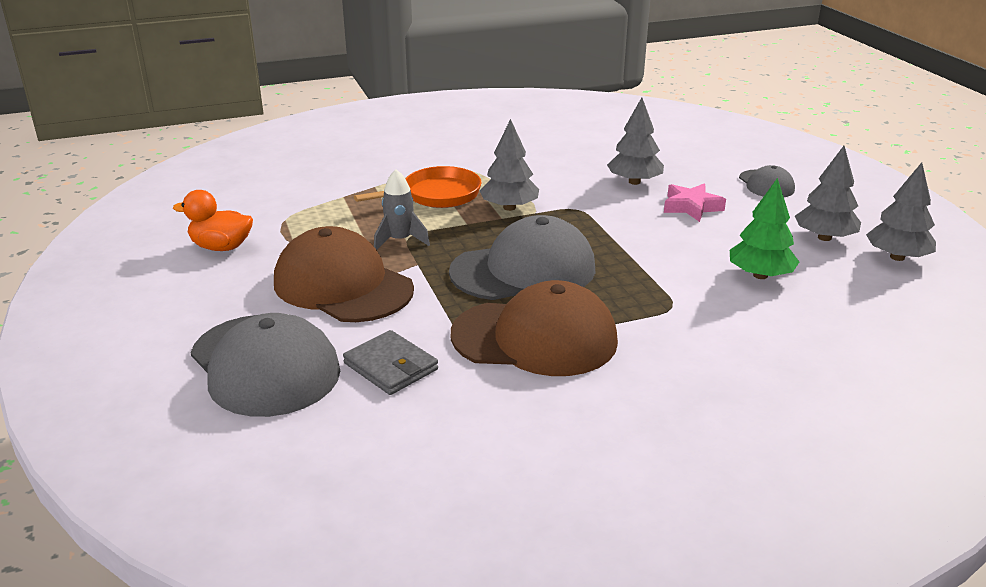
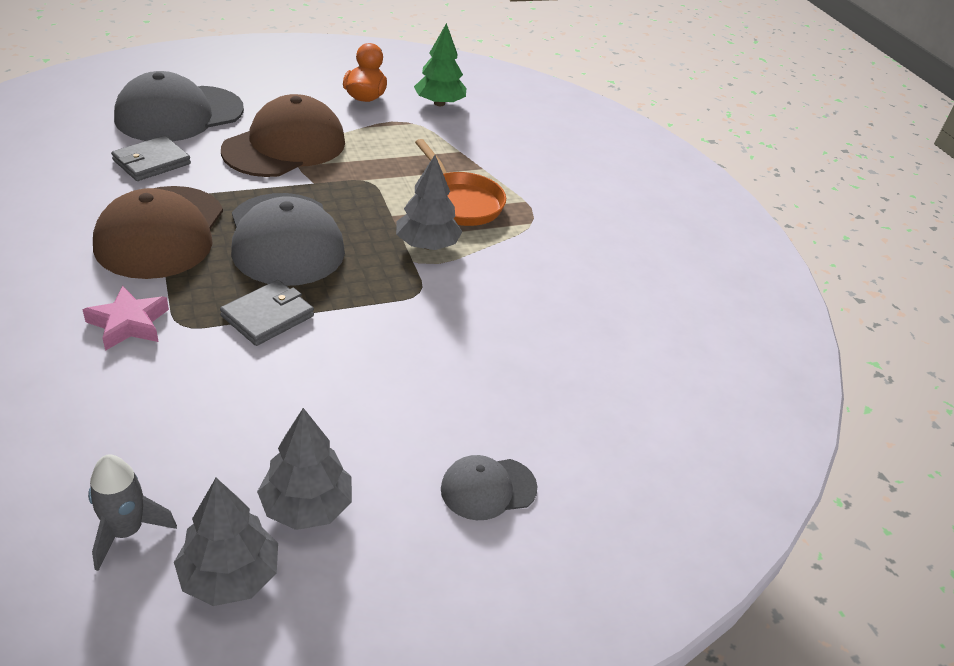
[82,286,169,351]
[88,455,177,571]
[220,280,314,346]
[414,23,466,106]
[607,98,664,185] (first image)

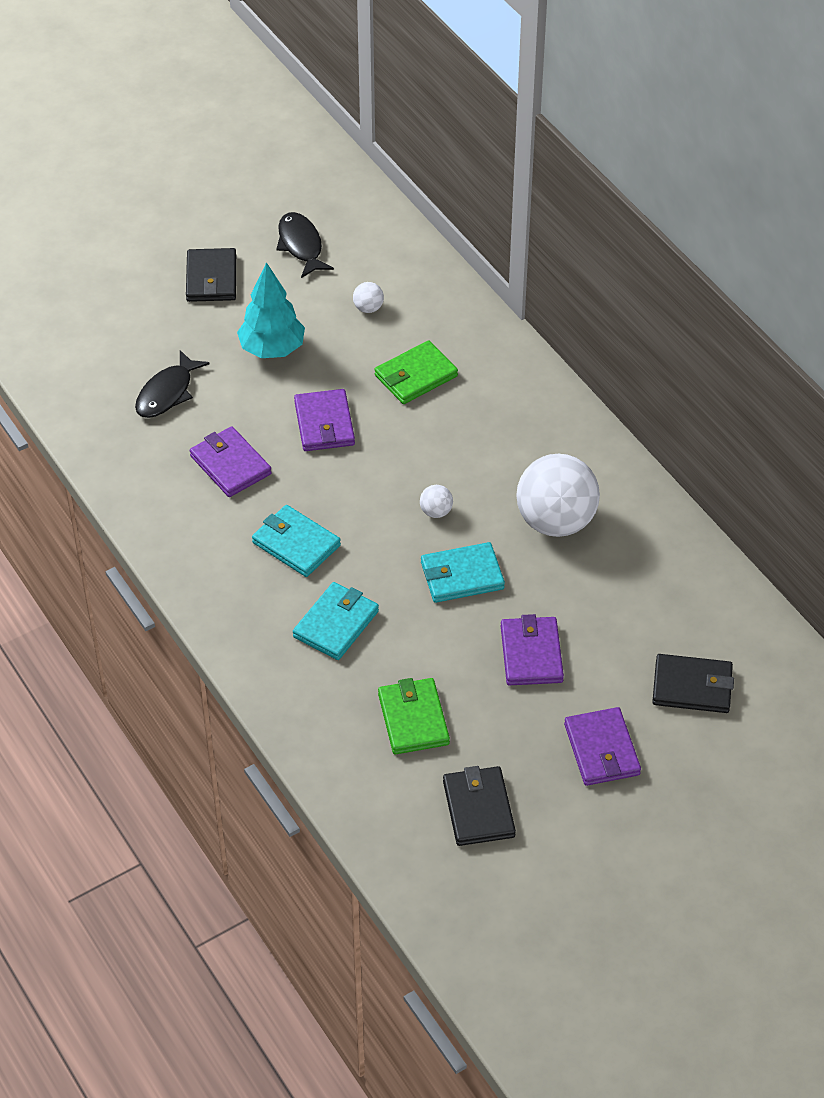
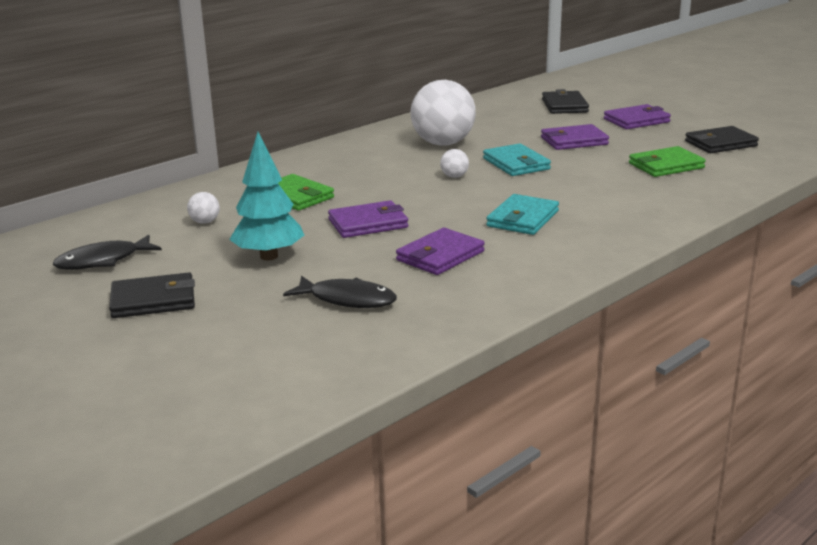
[293,582,379,660] (first image)

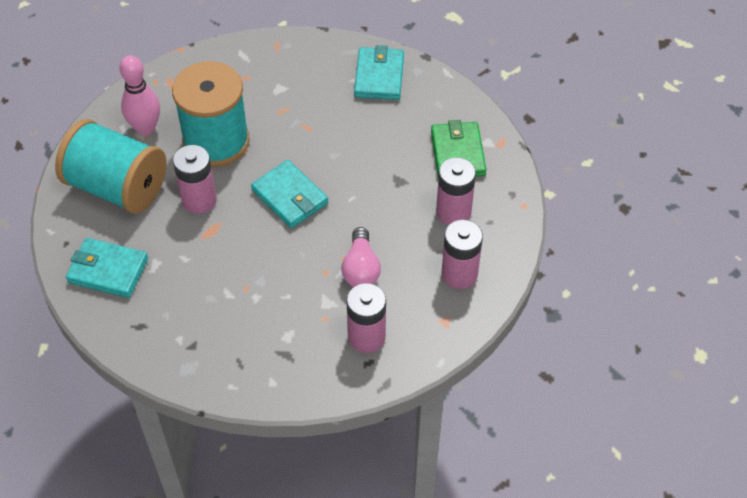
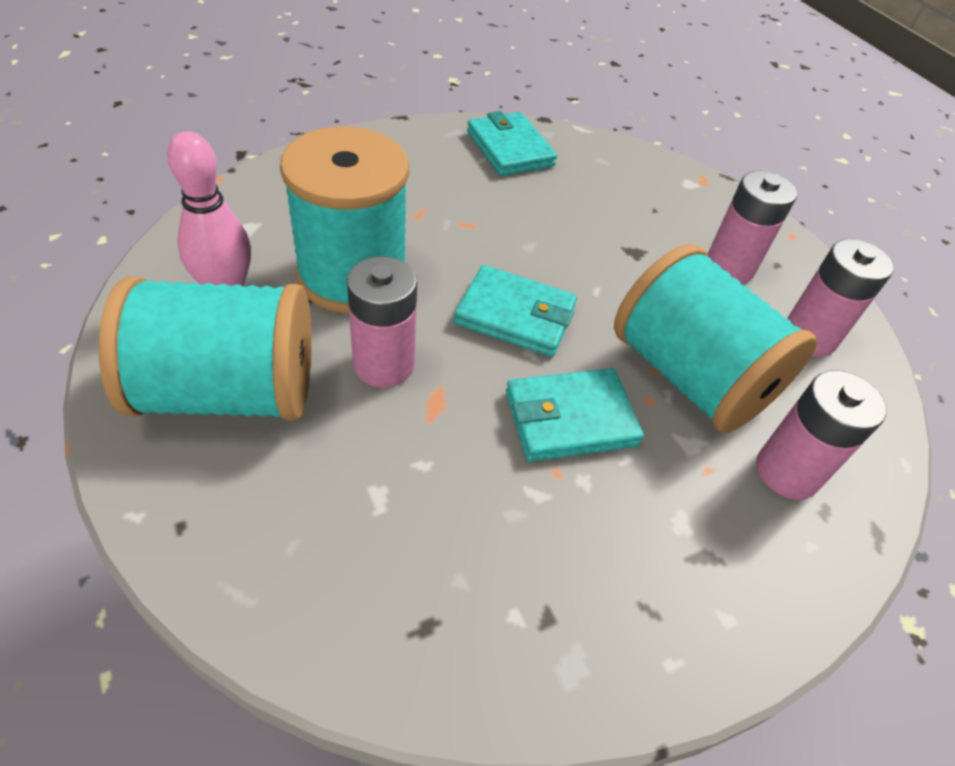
[506,368,644,461]
[614,244,818,433]
[431,120,486,178] (first image)

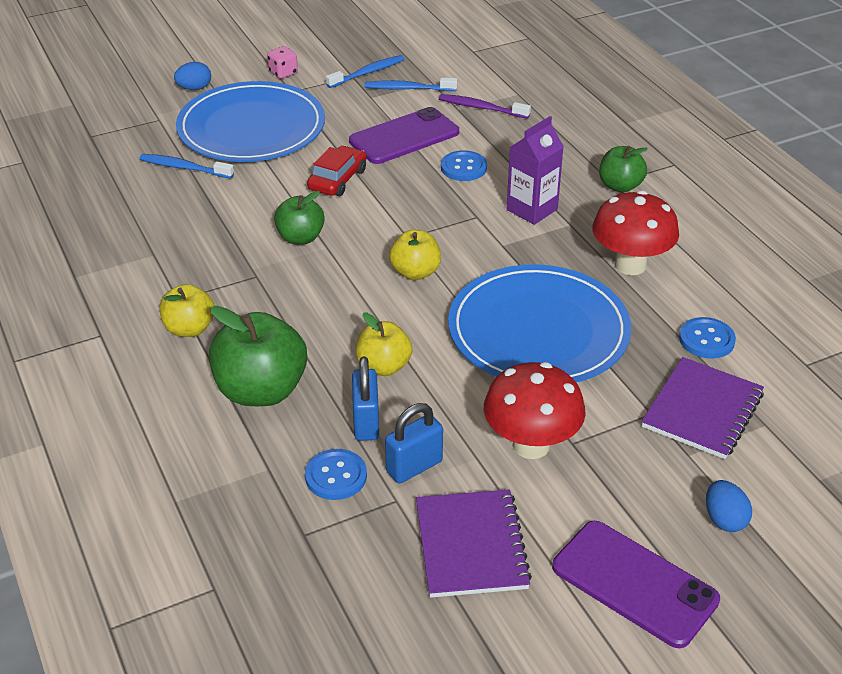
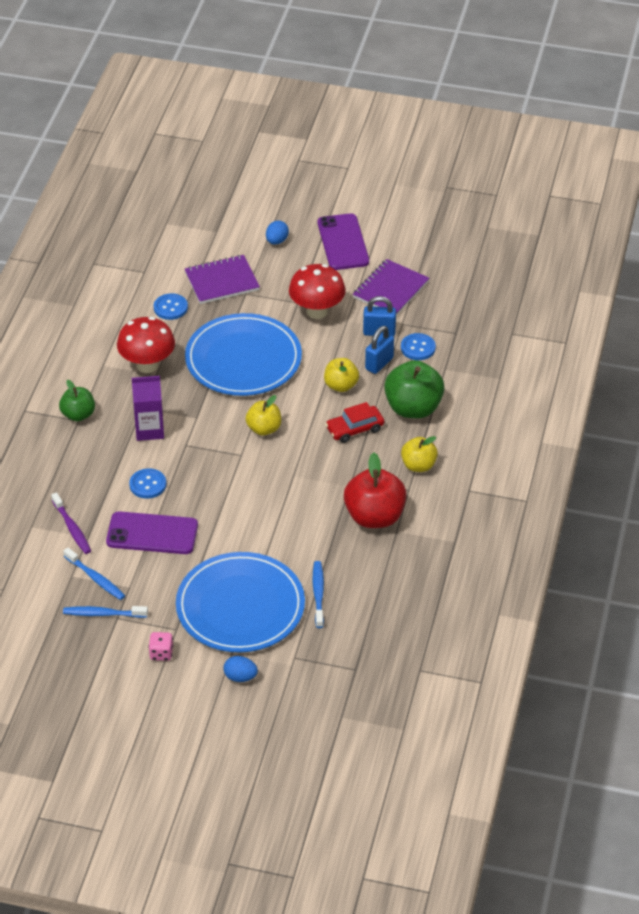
[313,561,324,628]
[325,402,384,443]
[344,453,407,528]
[274,191,325,245] (first image)

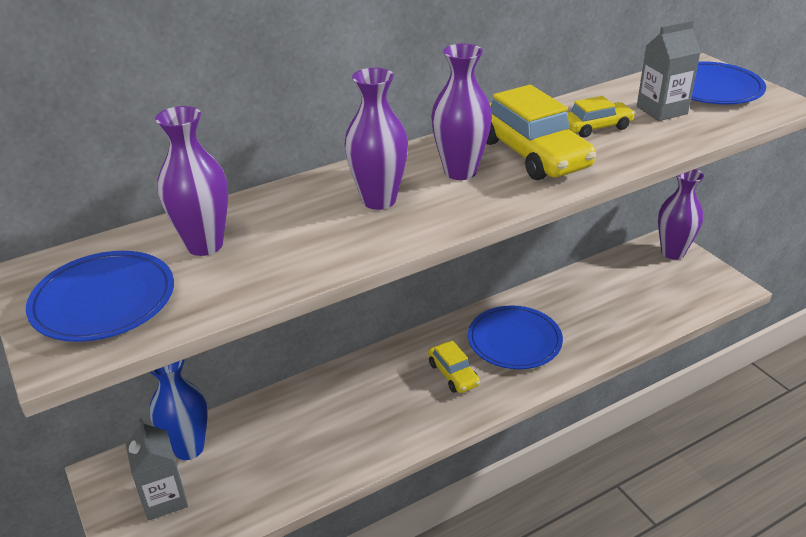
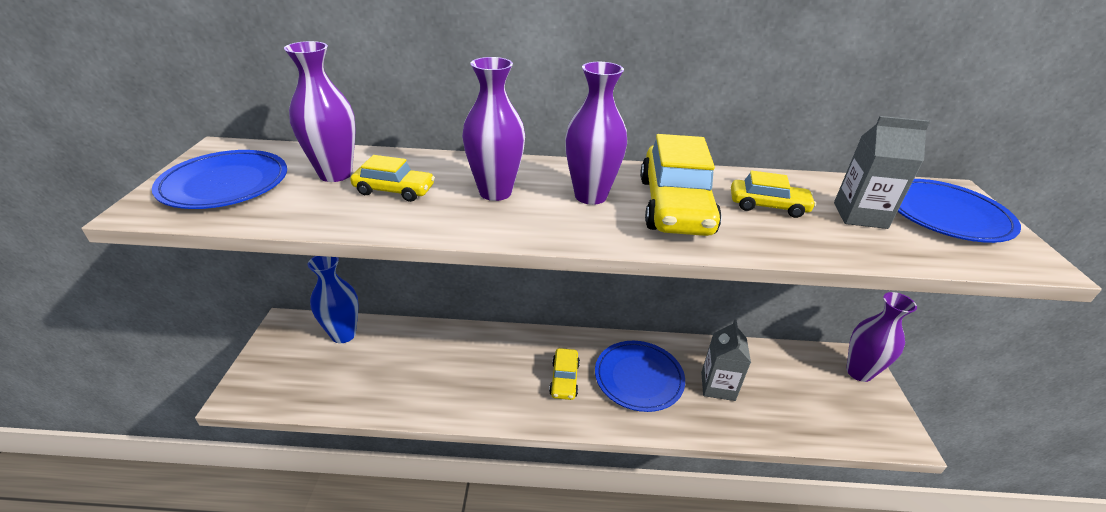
[350,155,435,202]
[701,319,751,401]

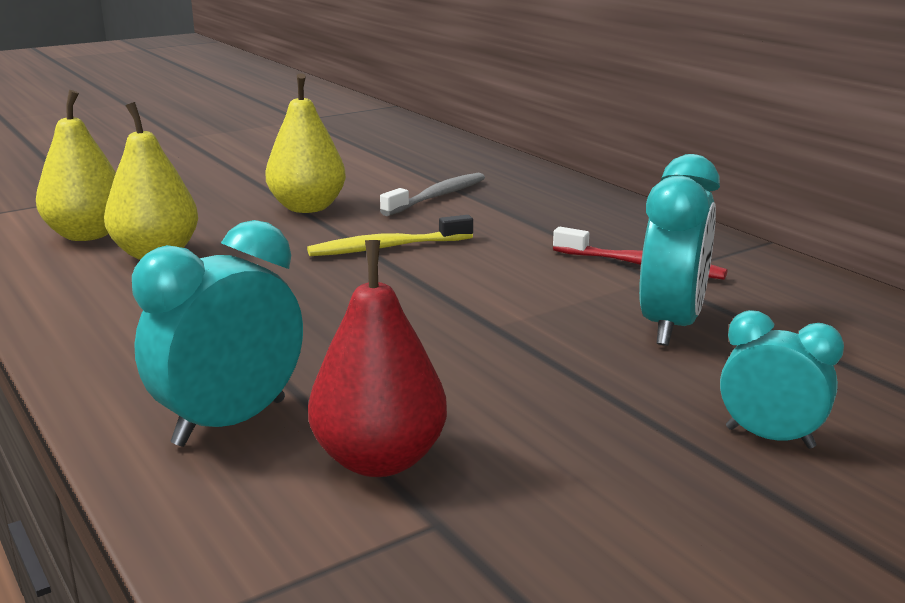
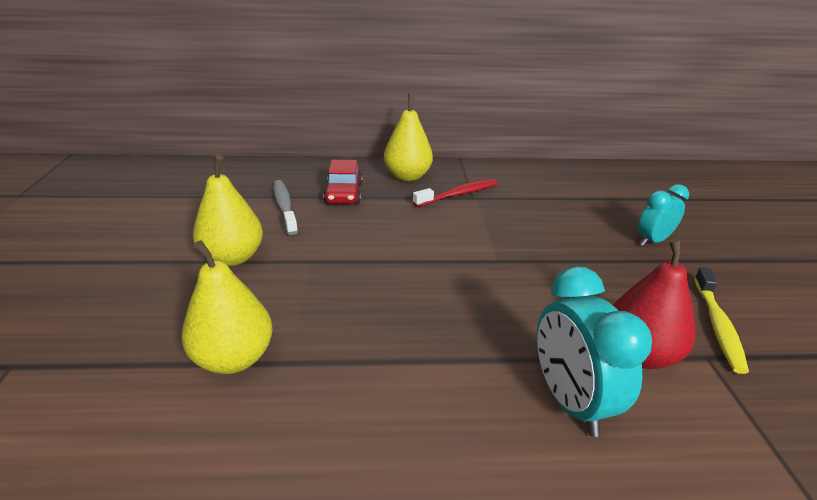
[323,160,362,204]
[384,93,433,181]
[694,267,749,374]
[639,154,720,346] (first image)

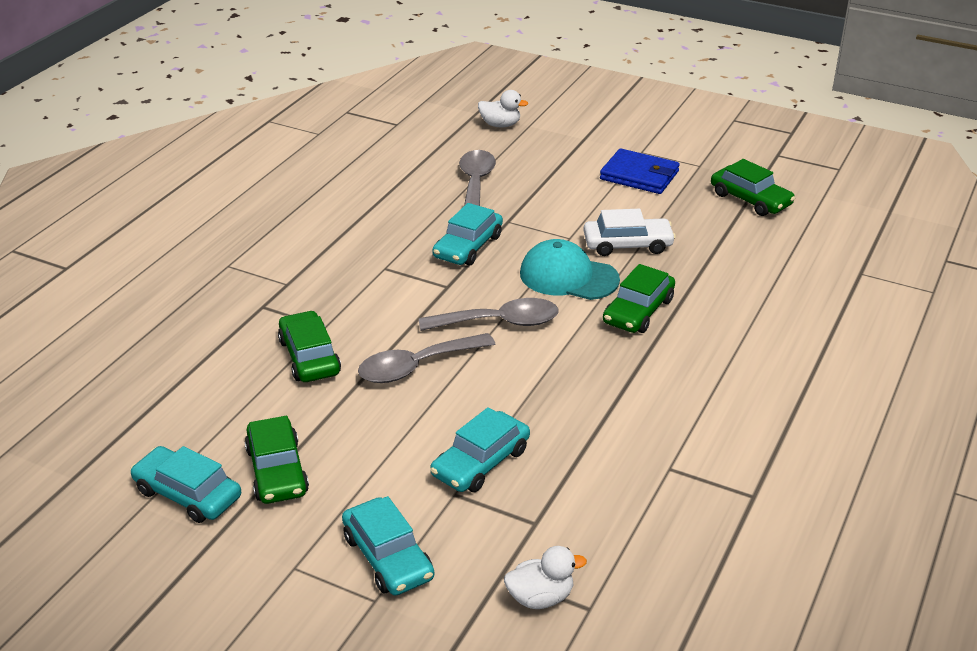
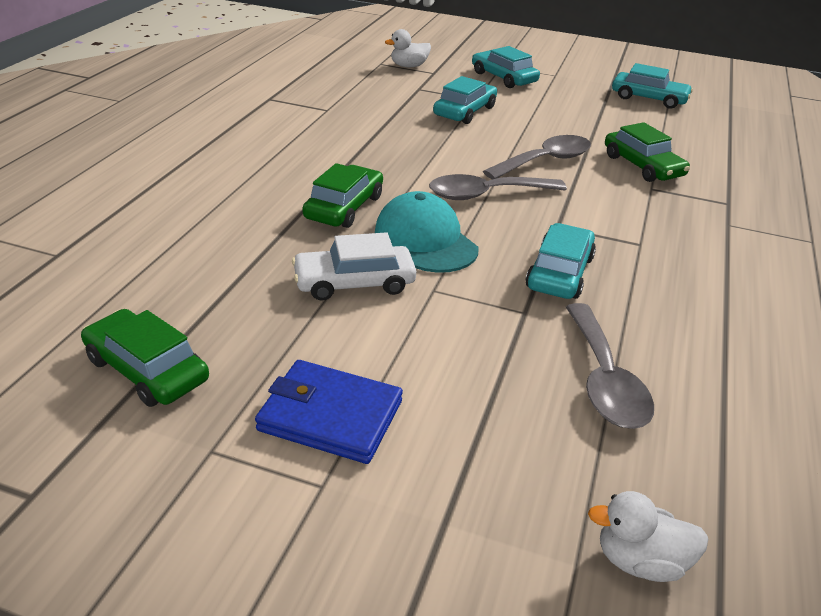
[375,191,479,273]
[245,416,309,504] (first image)

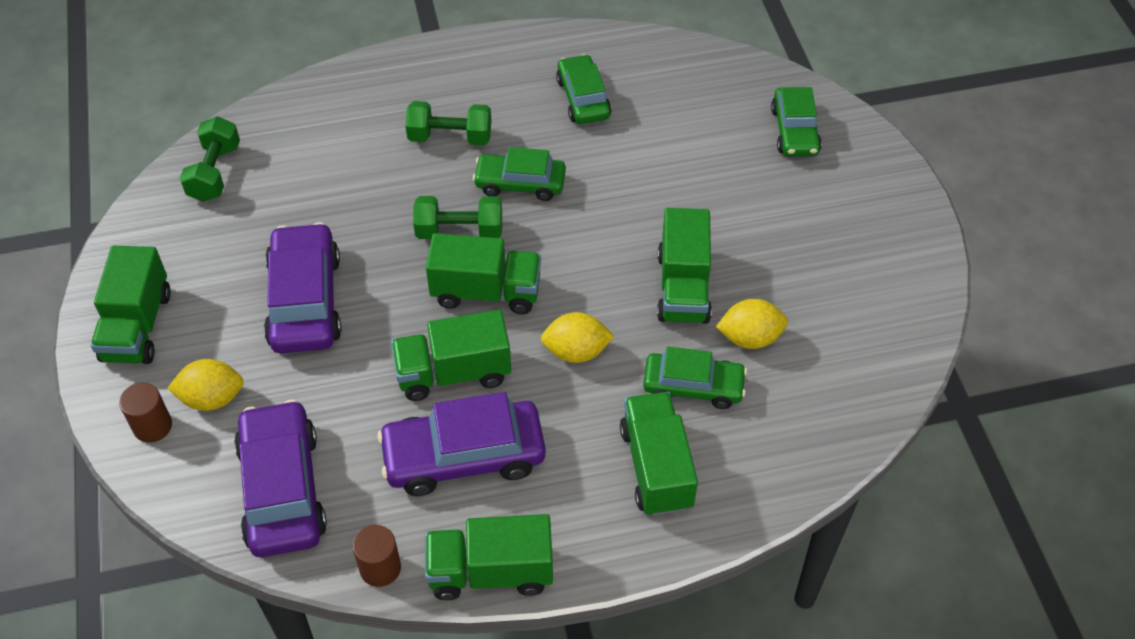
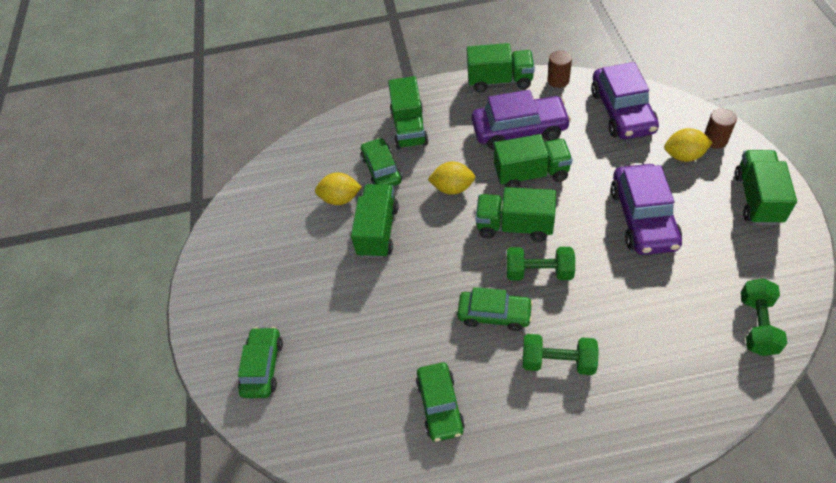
[361,138,402,186]

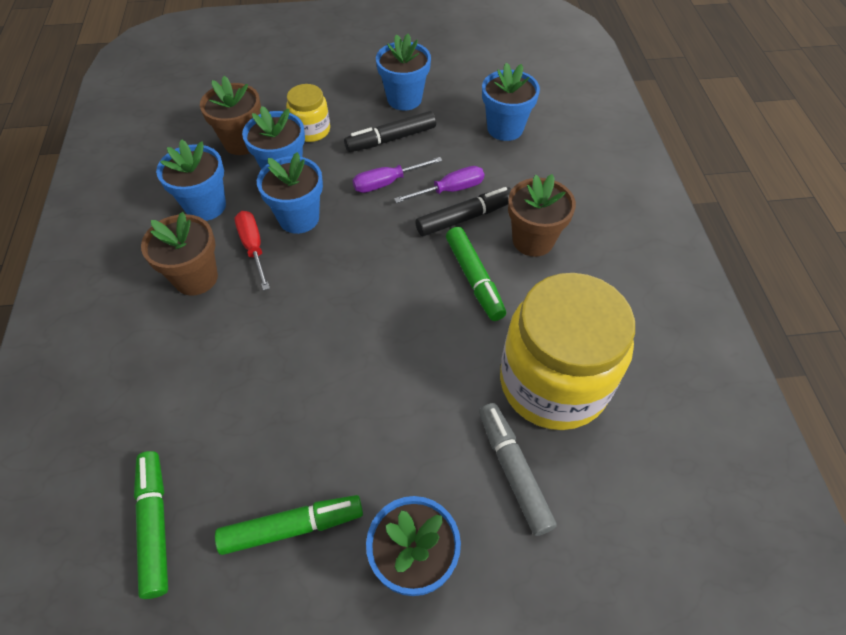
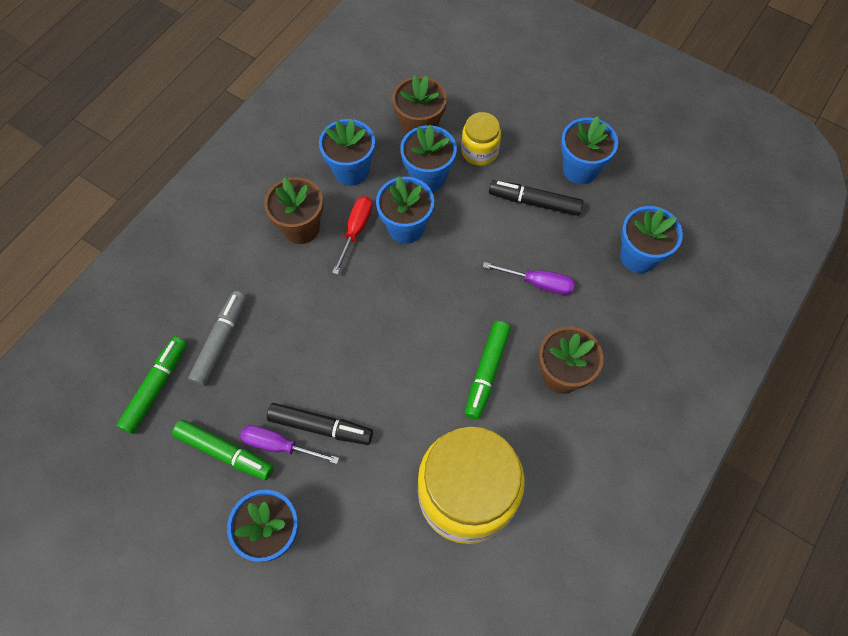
[188,291,247,386]
[240,425,339,464]
[267,403,373,445]

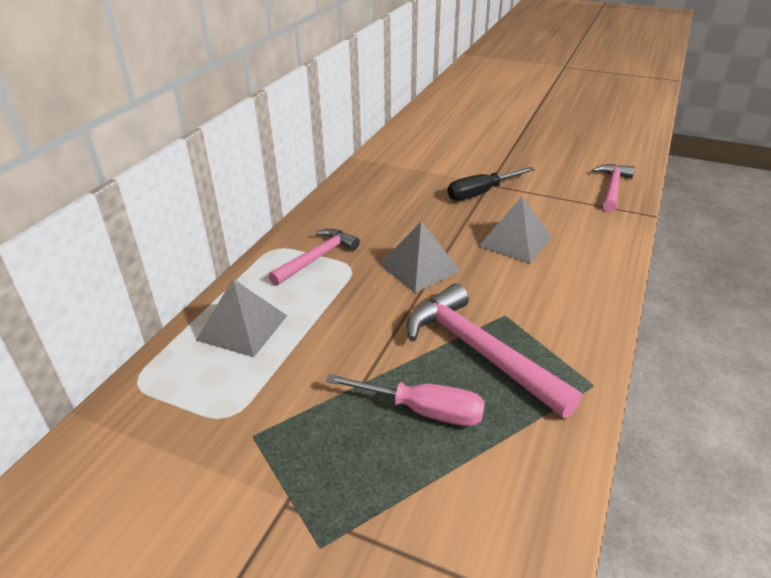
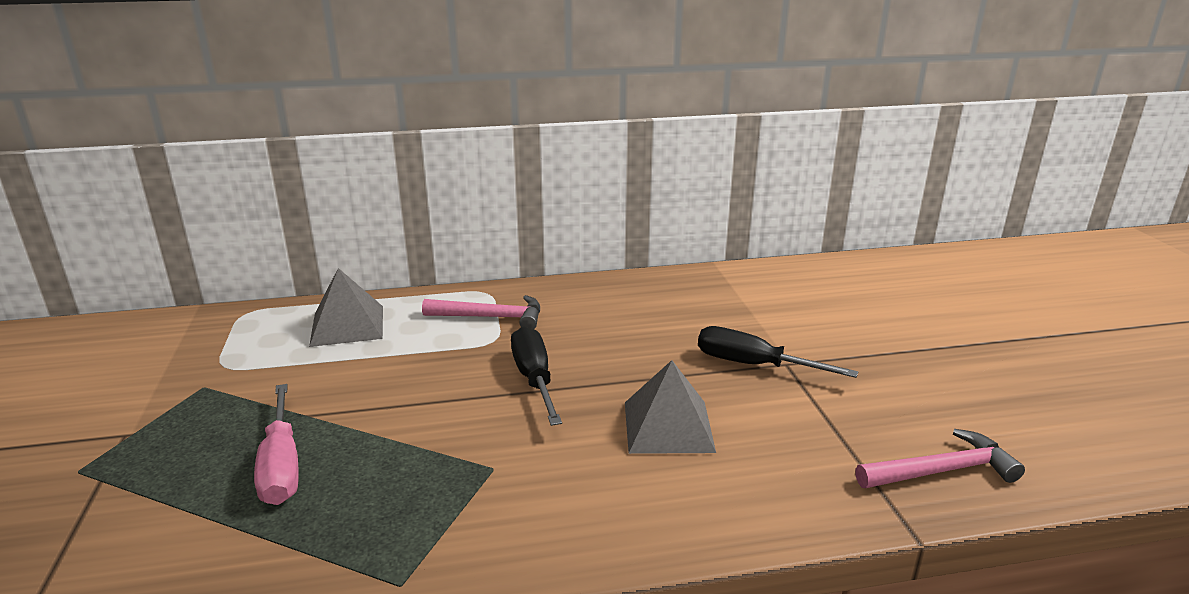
[511,326,562,426]
[407,283,582,418] (first image)

